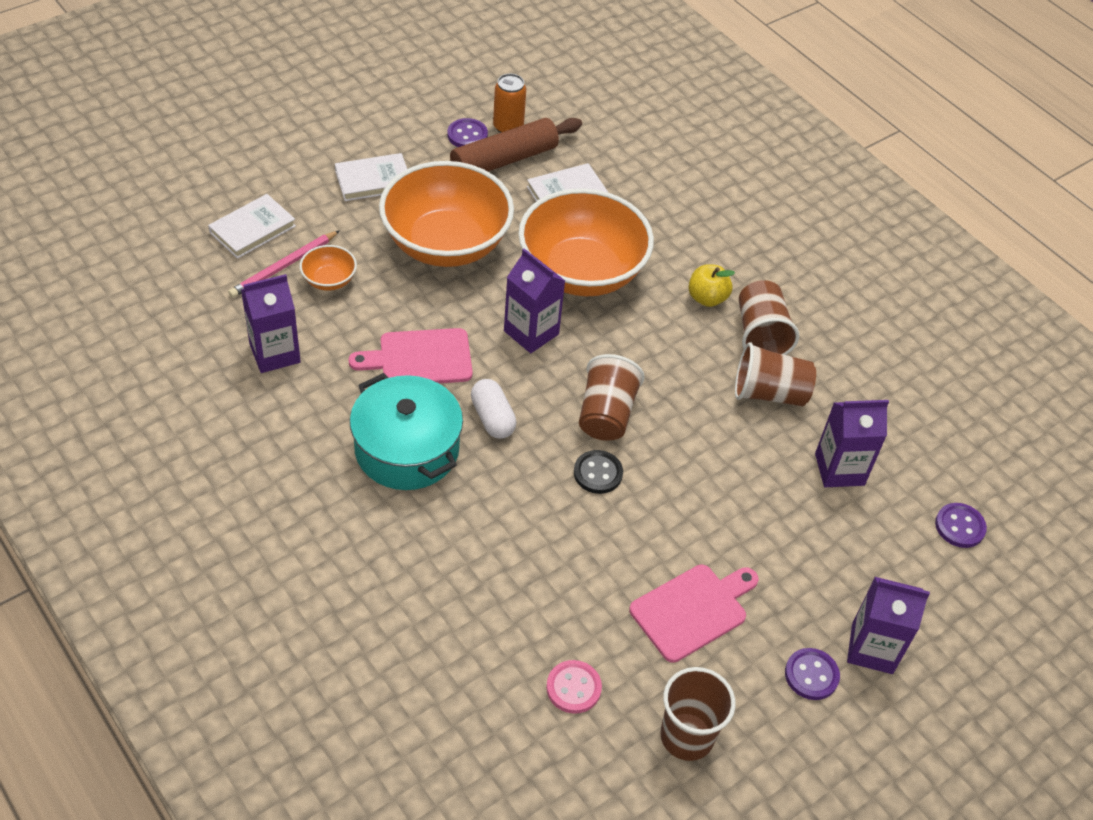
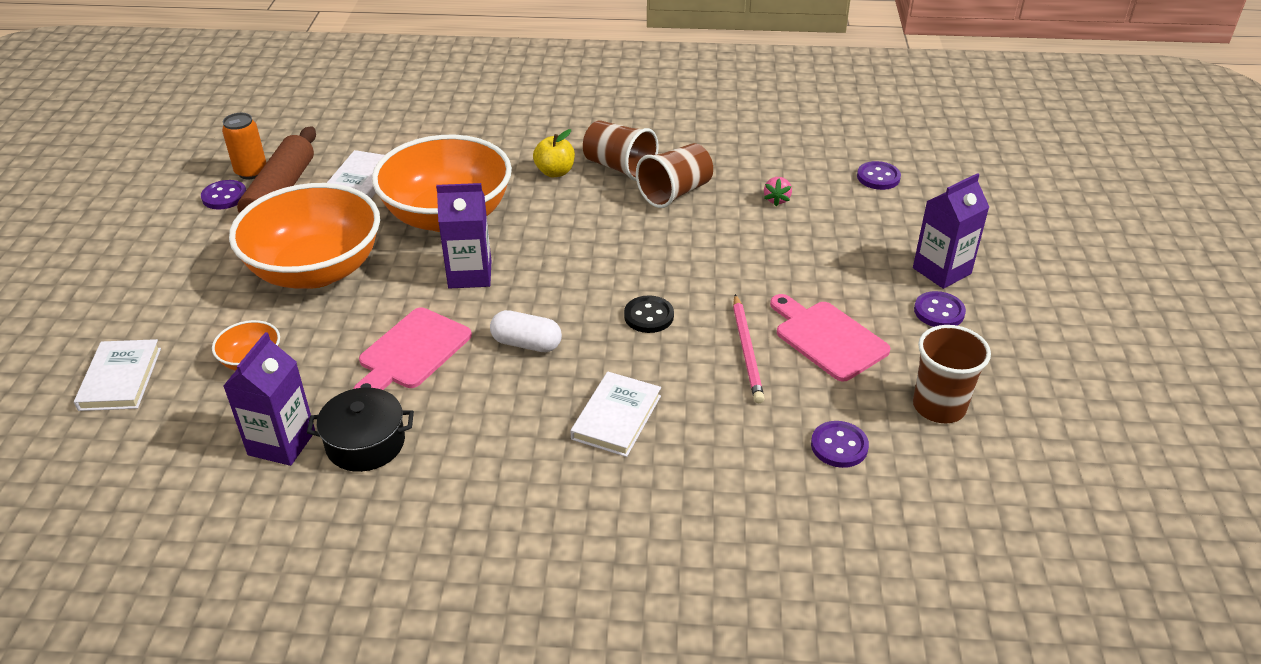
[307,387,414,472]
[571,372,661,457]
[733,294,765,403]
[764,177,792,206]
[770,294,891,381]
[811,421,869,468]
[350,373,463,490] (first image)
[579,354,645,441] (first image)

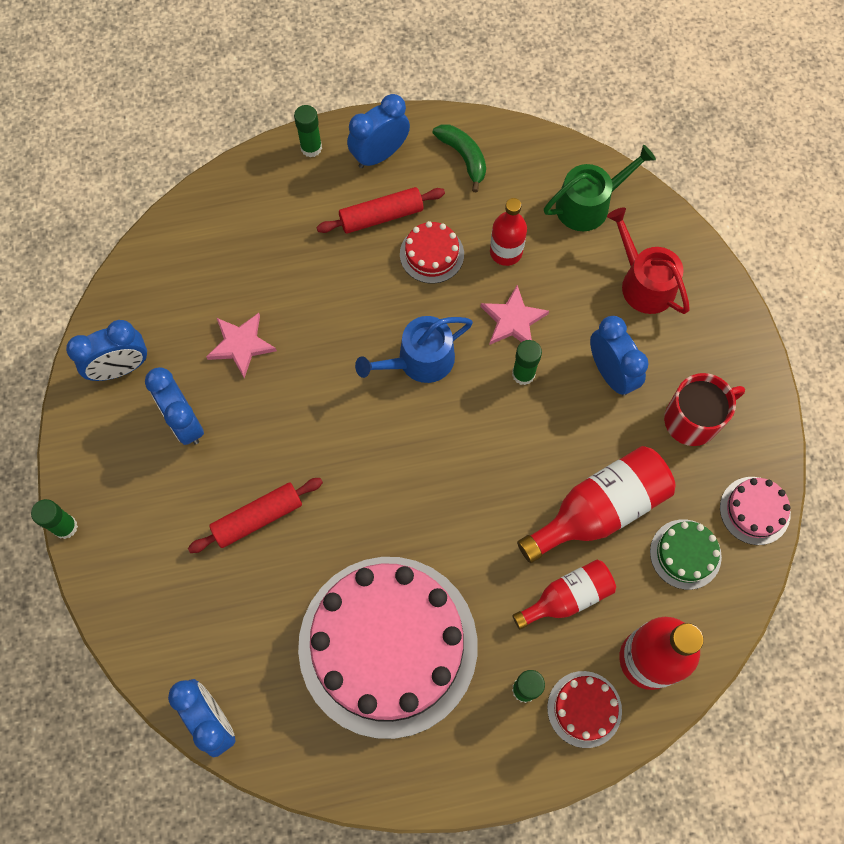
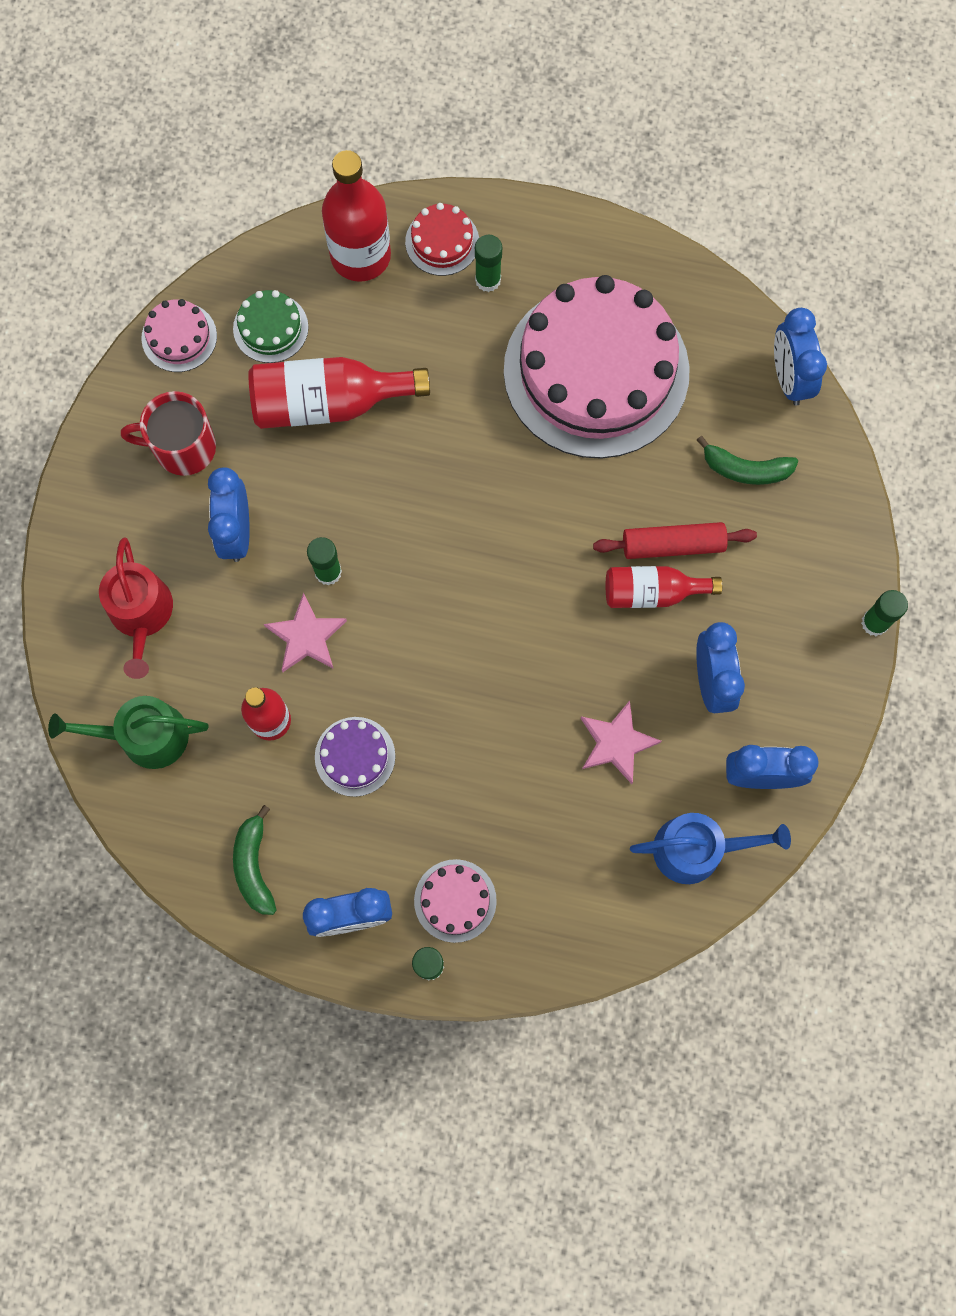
[315,717,395,797]
[414,859,497,943]
[606,566,722,608]
[630,813,791,884]
[697,436,798,485]
[316,187,445,234] (first image)

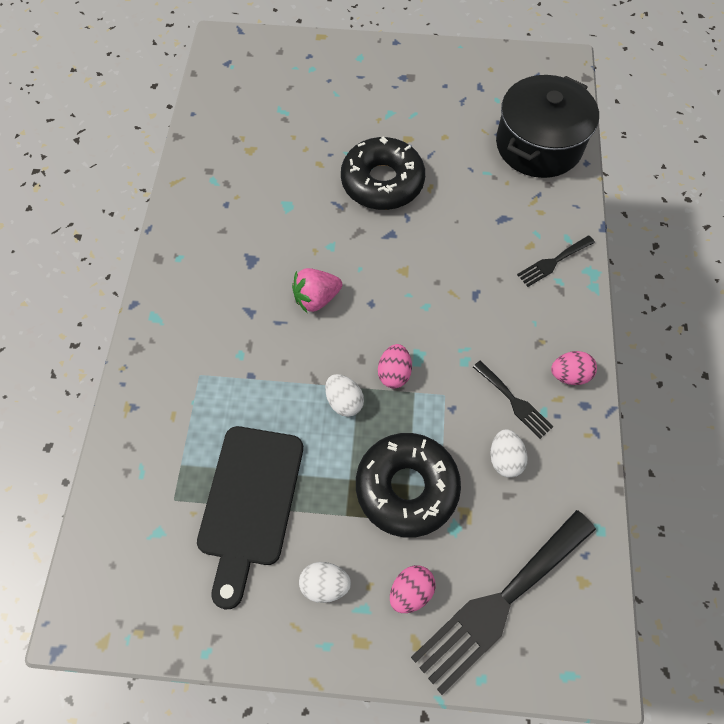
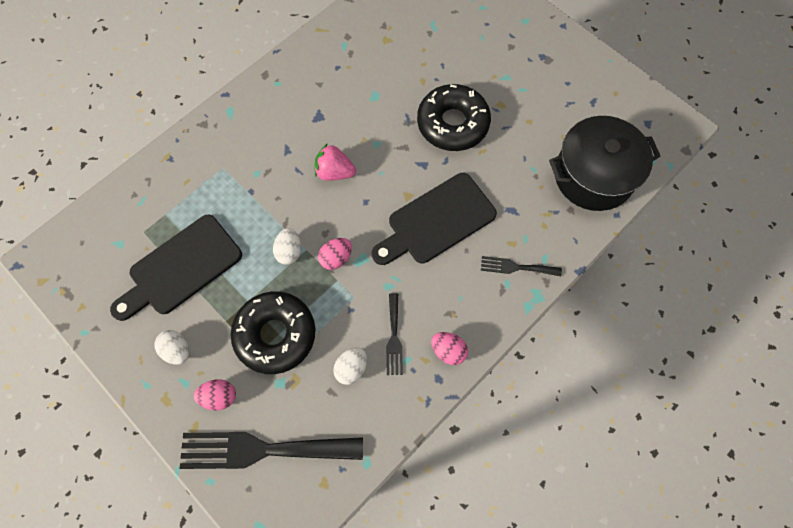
[372,173,497,265]

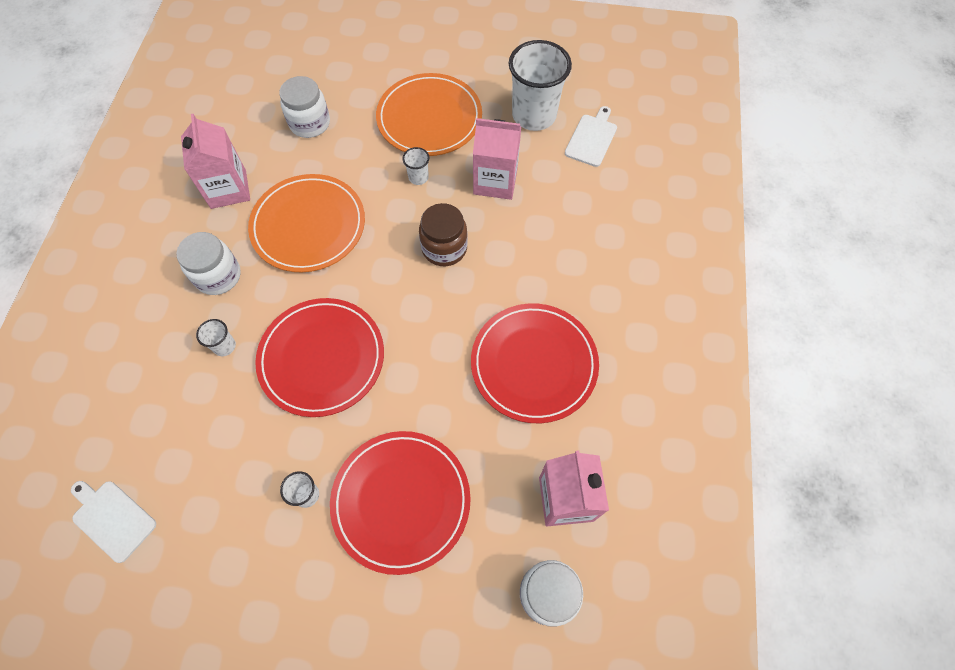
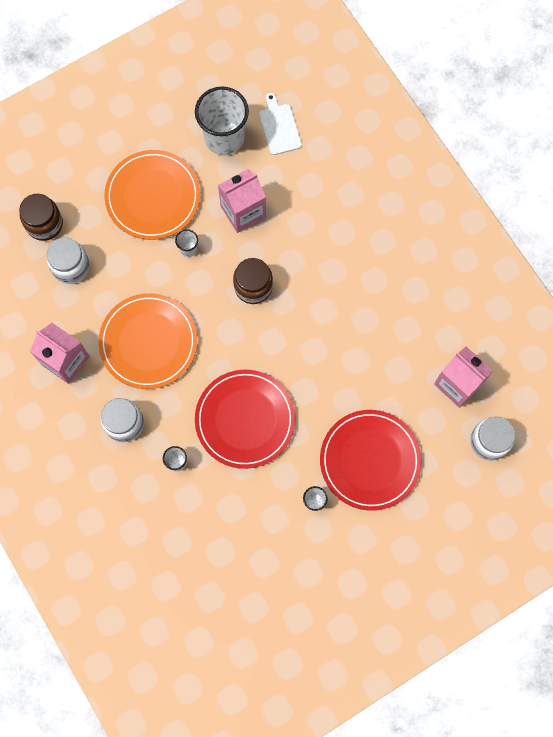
[19,194,63,241]
[71,481,156,563] (first image)
[471,303,599,423] (first image)

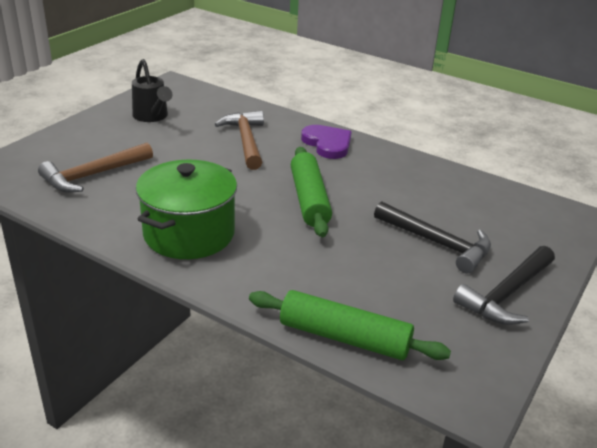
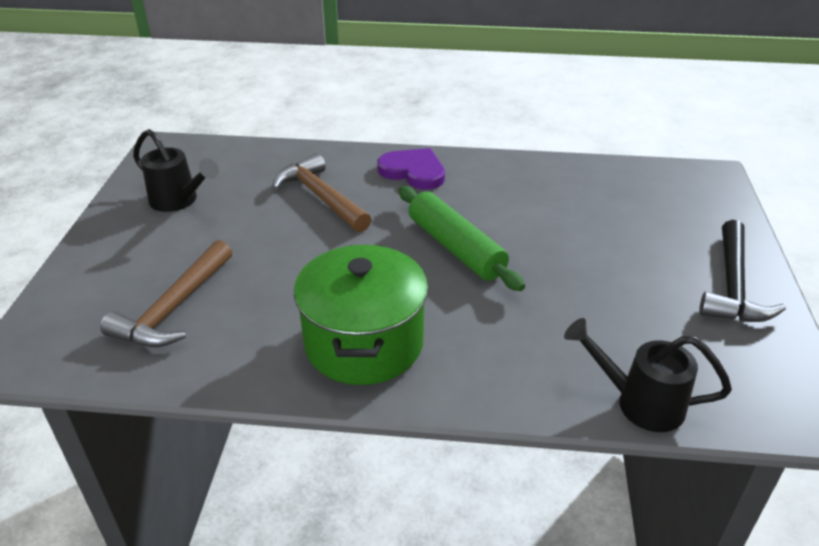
[564,318,732,432]
[374,201,491,274] (first image)

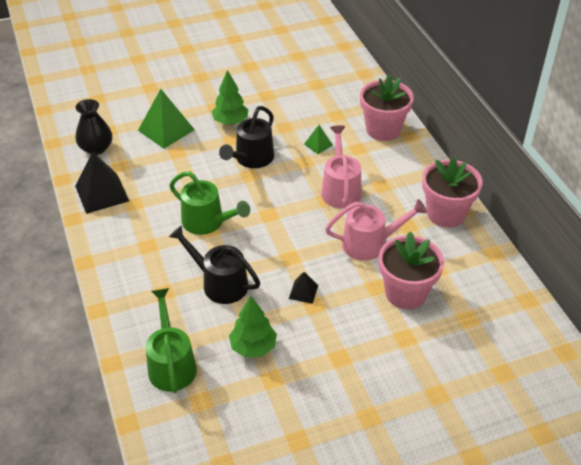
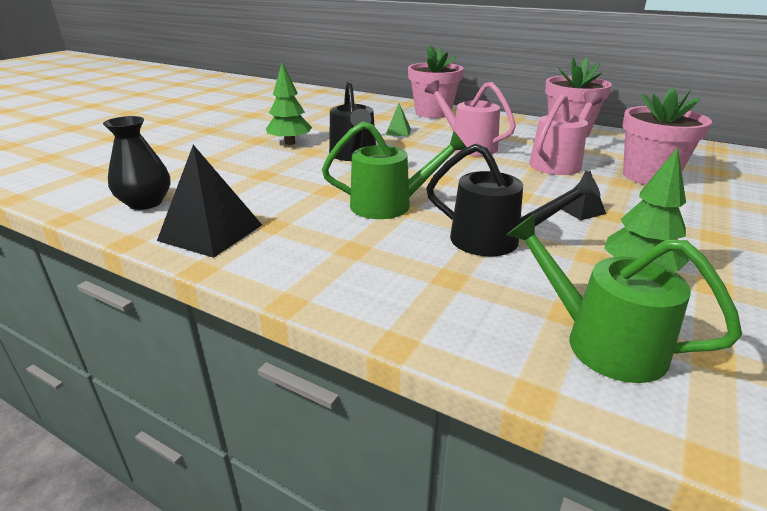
[426,143,600,256]
[138,89,195,149] (first image)

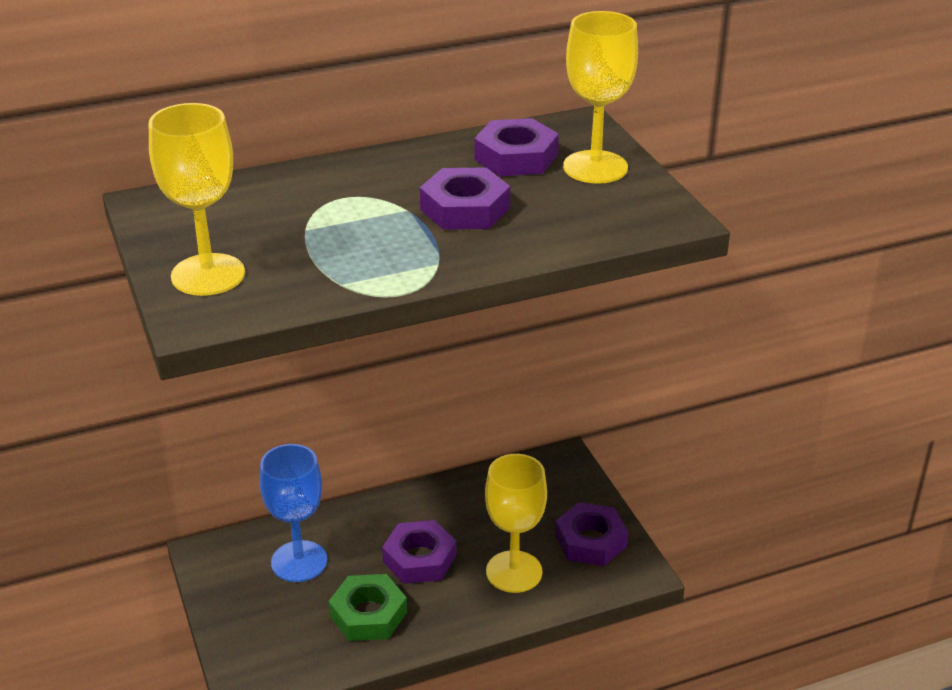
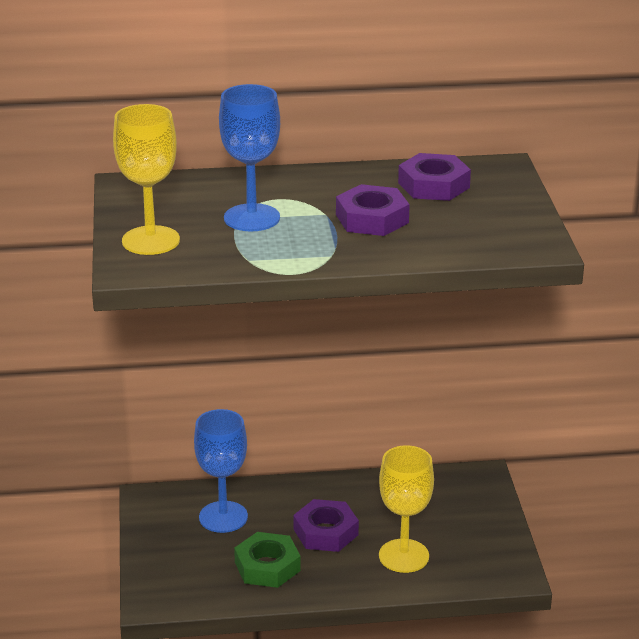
[219,84,280,231]
[555,502,628,566] (first image)
[563,11,638,184] (first image)

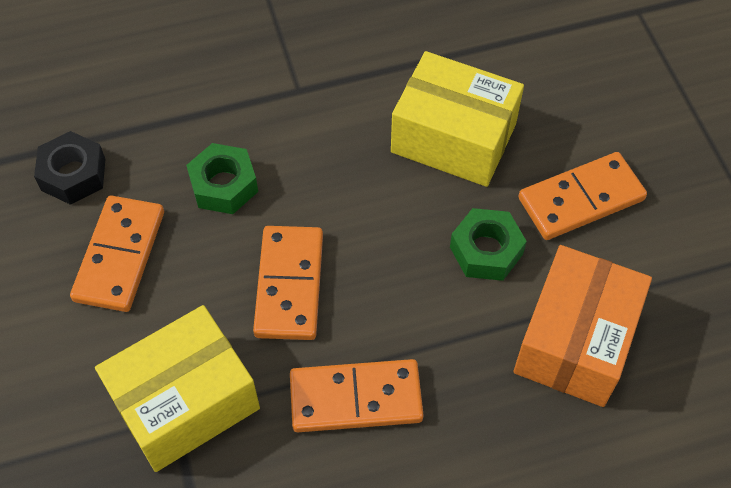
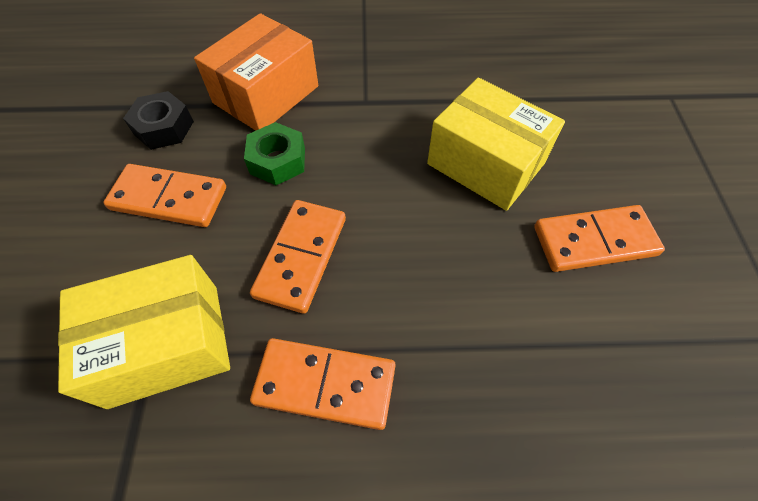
[103,164,226,227]
[194,13,318,131]
[450,208,527,281] (first image)

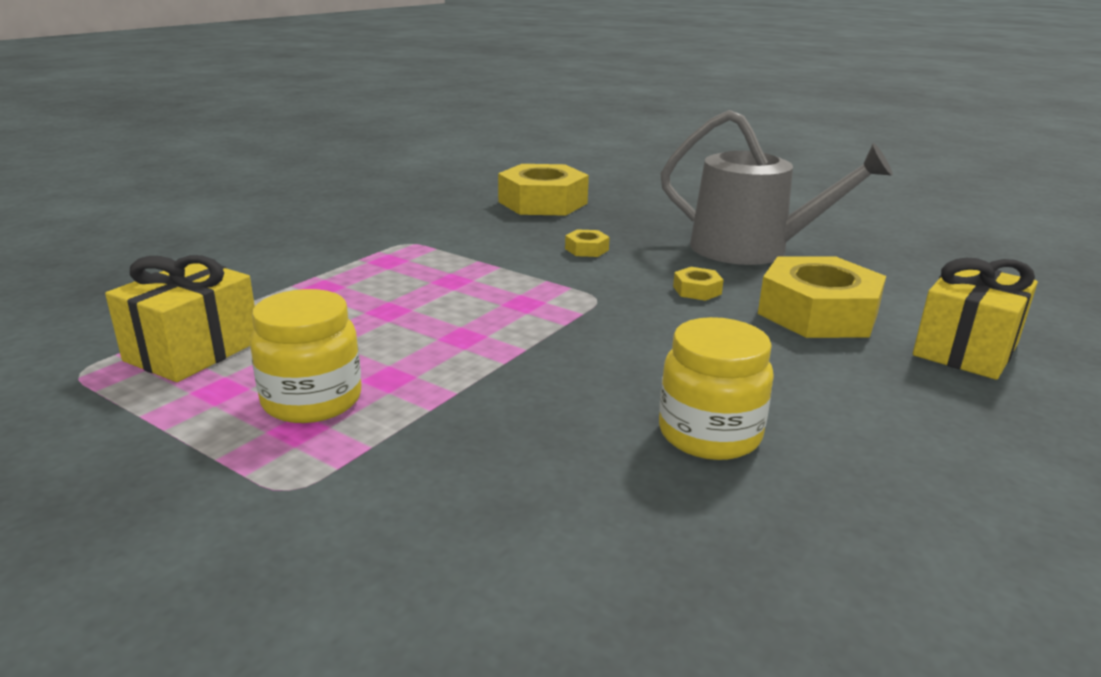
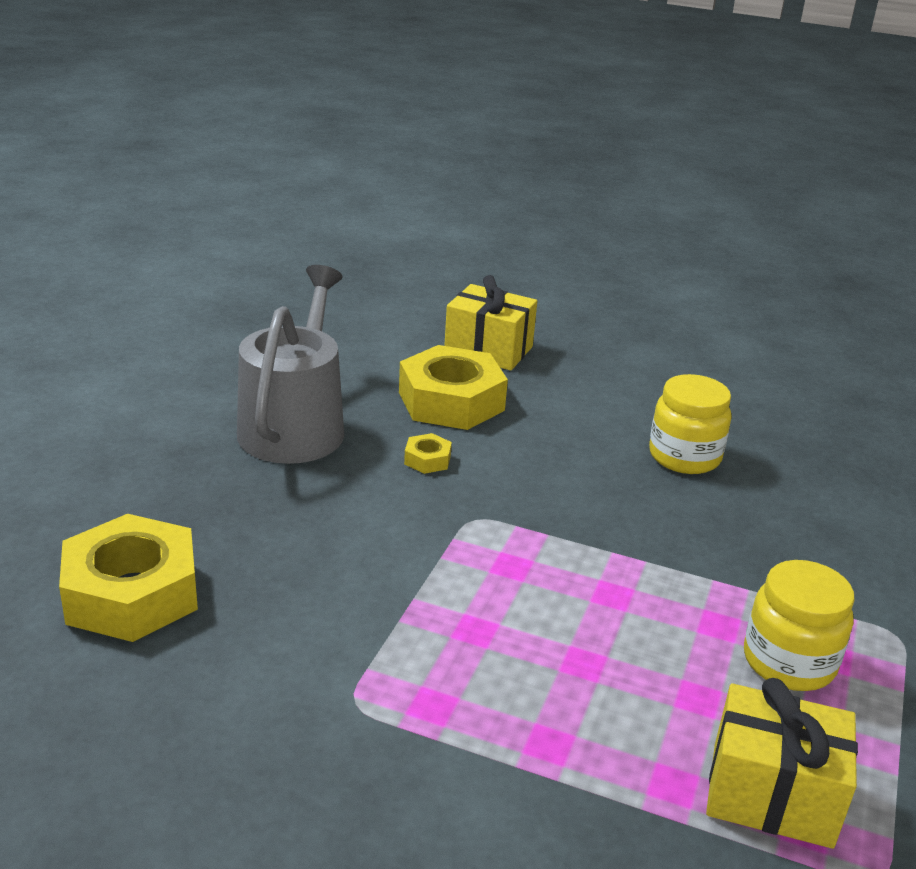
[565,229,610,257] (first image)

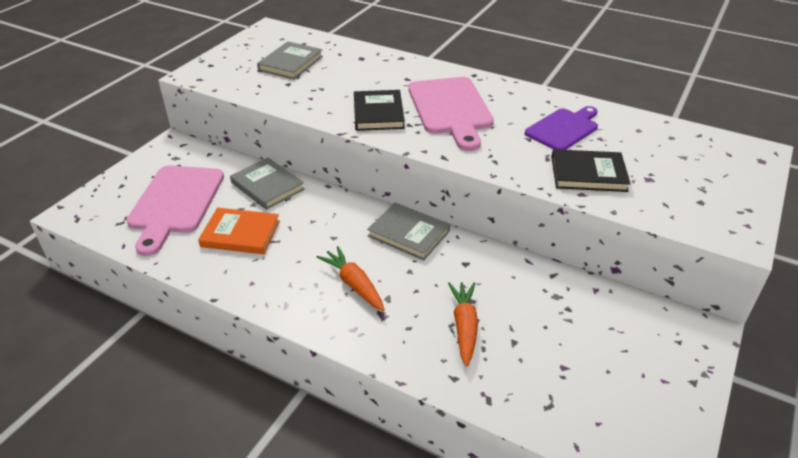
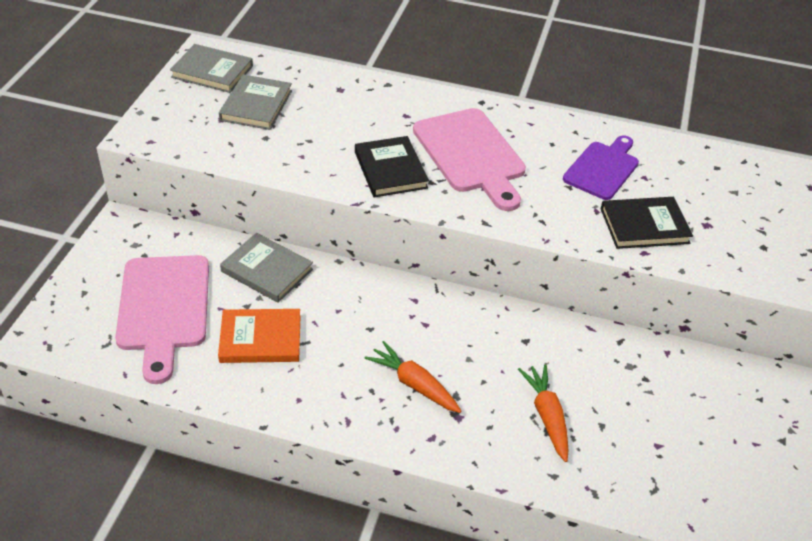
[170,44,253,93]

